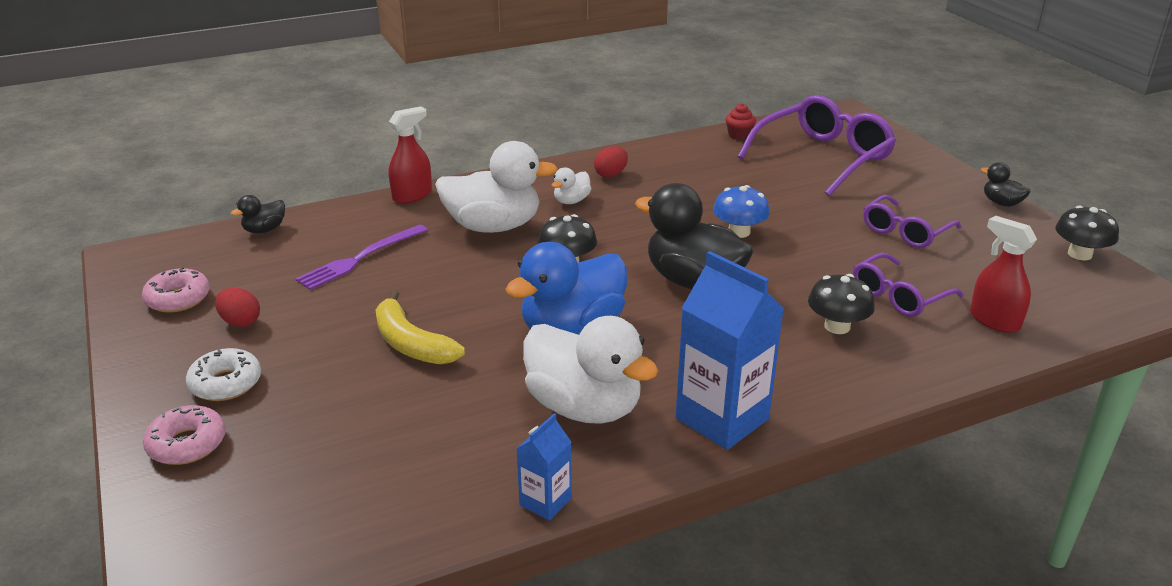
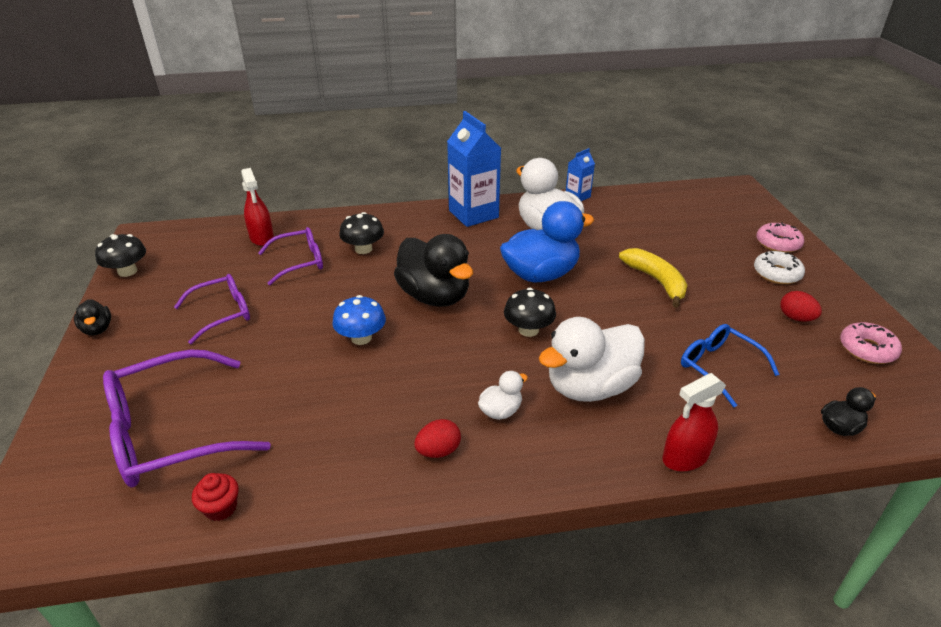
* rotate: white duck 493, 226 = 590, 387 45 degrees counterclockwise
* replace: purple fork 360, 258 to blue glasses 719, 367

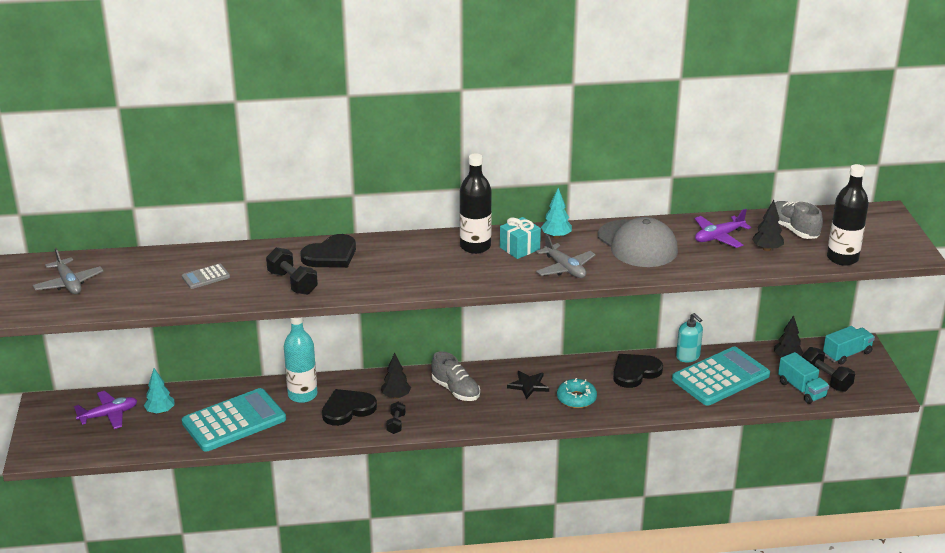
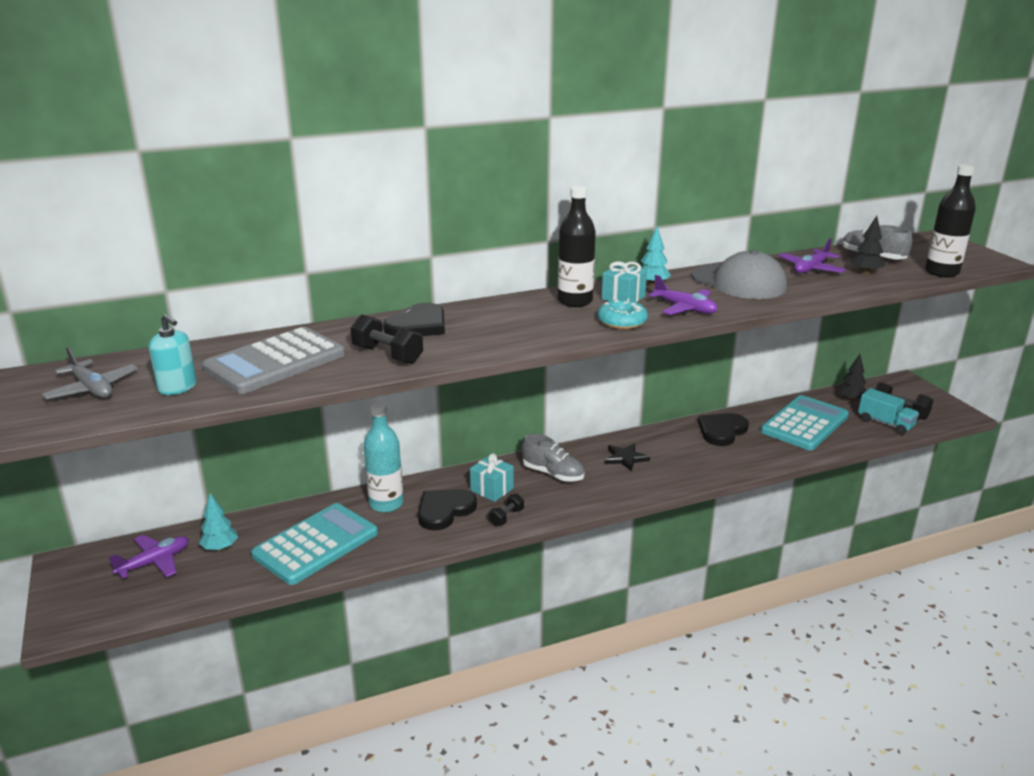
* recolor: grey plane 565, 268 to purple plane 685, 308
* resize: grey calculator 206, 277 = 275, 362 x2.28
* move: turquoise soap dispenser 688, 356 to 177, 387
* delete: turquoise truck 847, 354
* replace: black tree 396, 396 to turquoise gift 492, 489
* move: turquoise donut 576, 398 to 622, 322
* rotate: black dumbbell 396, 424 = 506, 517 45 degrees clockwise

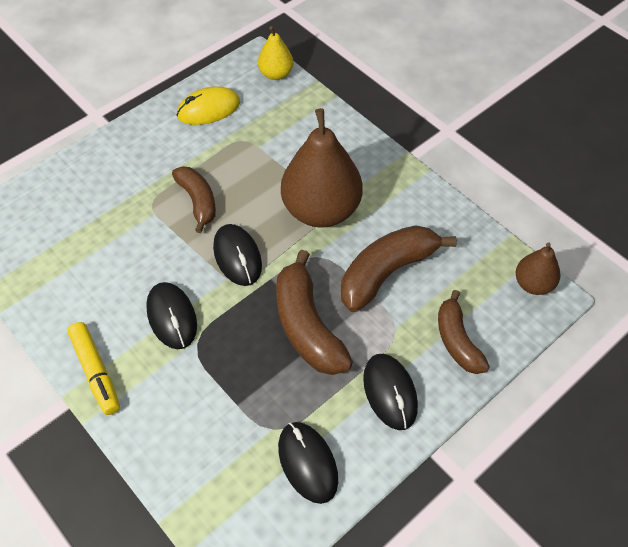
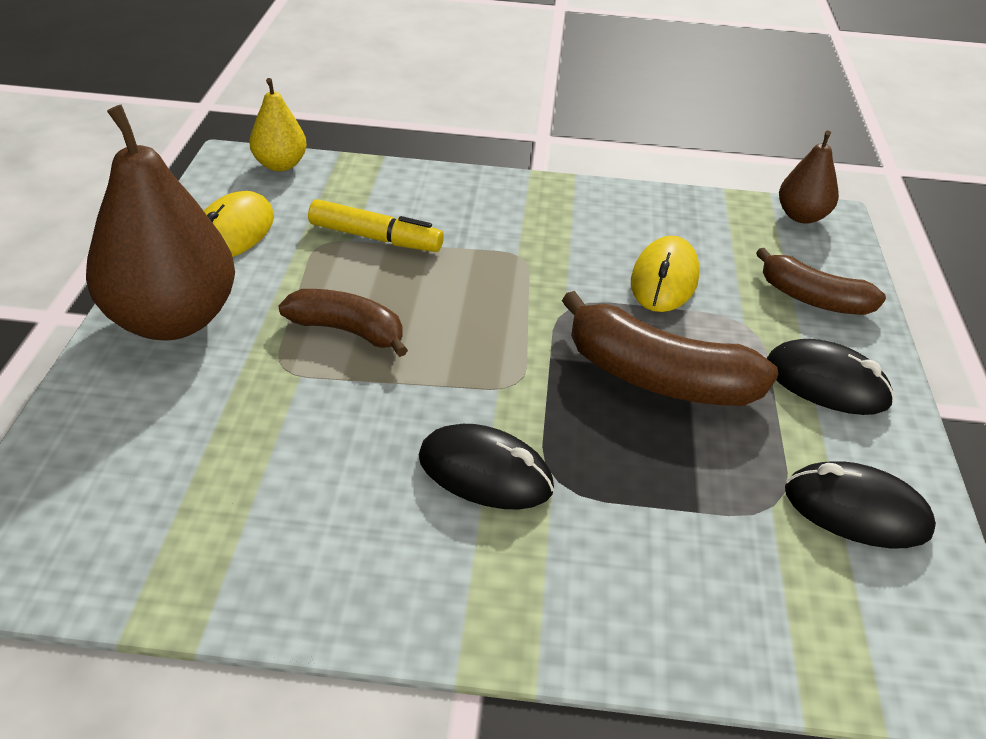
* move: brown pear 321, 210 to 173, 320
* delete: black mouse 237, 257
* replace: brown banana 387, 272 to yellow mouse 664, 280
* move: yellow marker 96, 372 to 375, 238

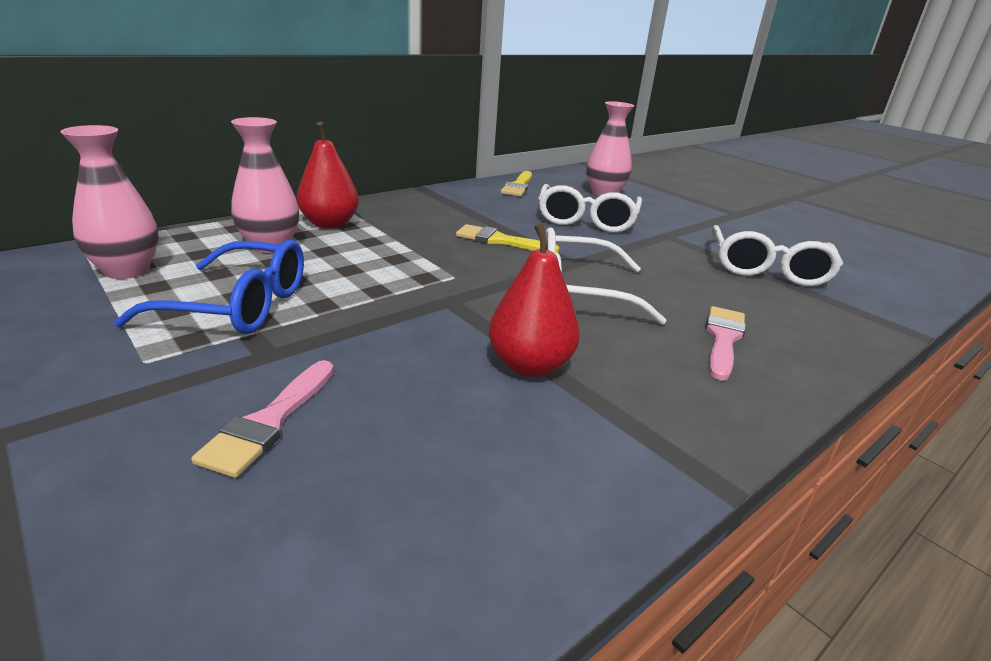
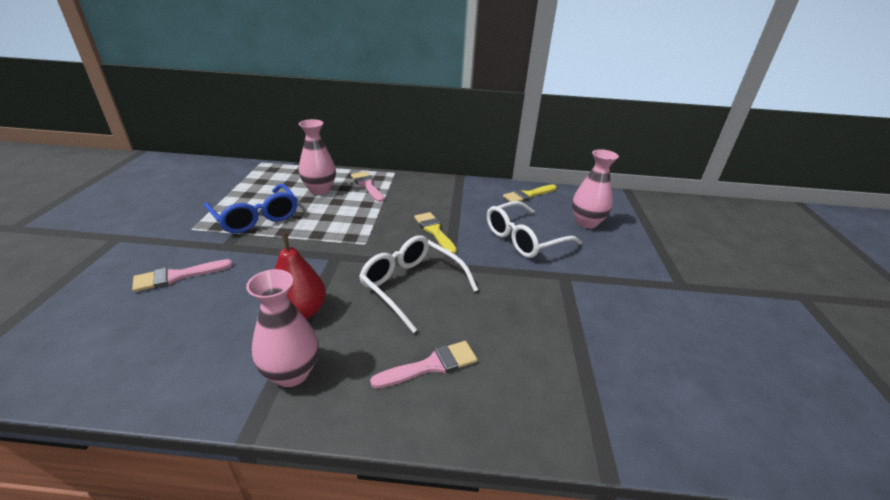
* replace: red pear 329, 224 to pink brush 367, 185
* move: pink vase 127, 270 to 292, 373
* delete: white glasses 767, 269

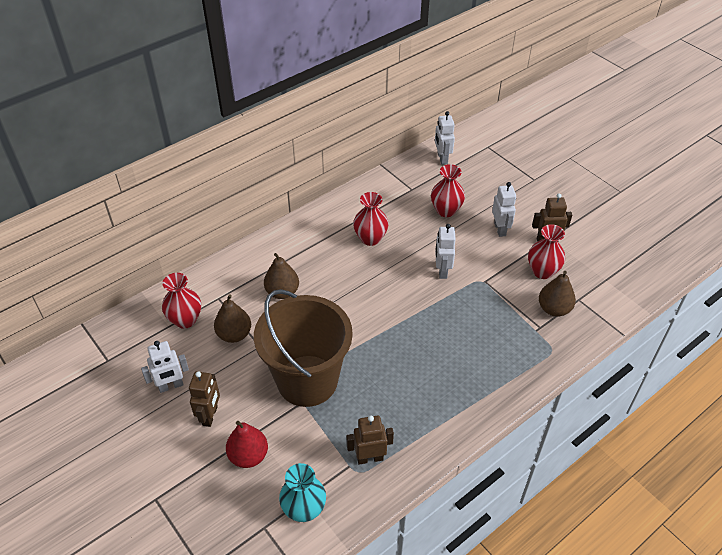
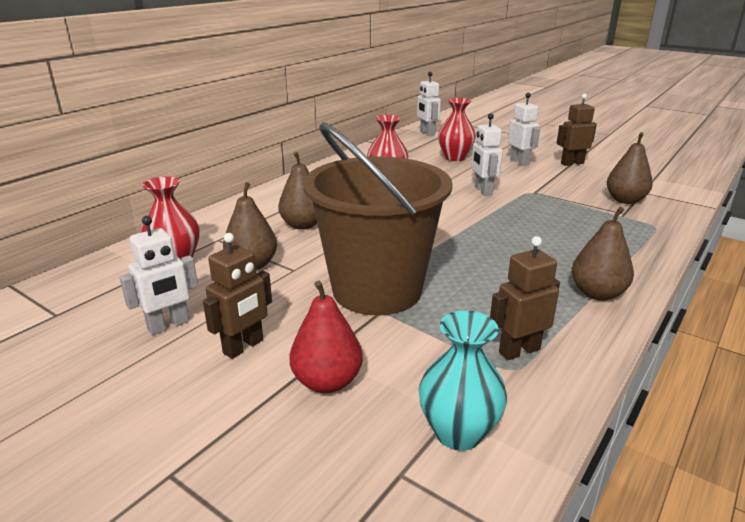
* delete: red vase 542, 271
* rotate: brown robot 210, 416 = 243, 347 45 degrees clockwise
* insert: brown pear 597, 293

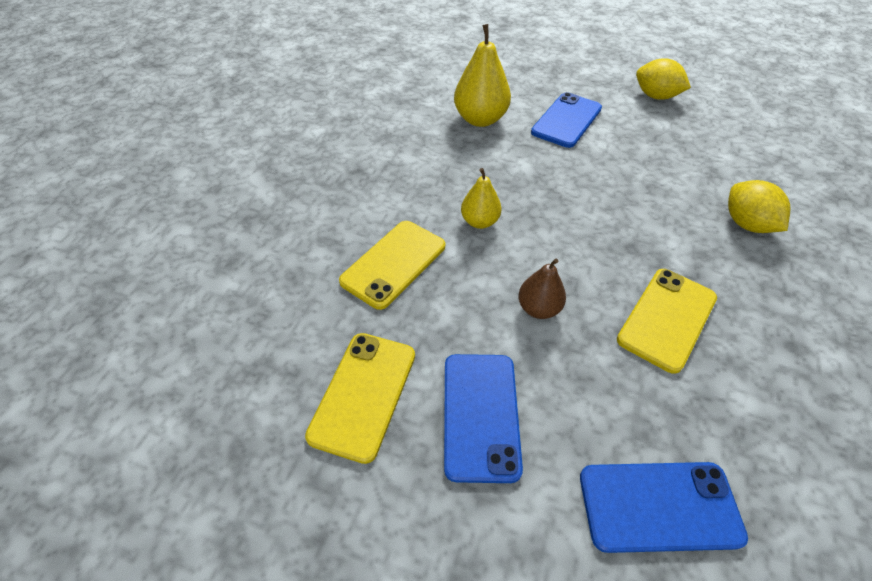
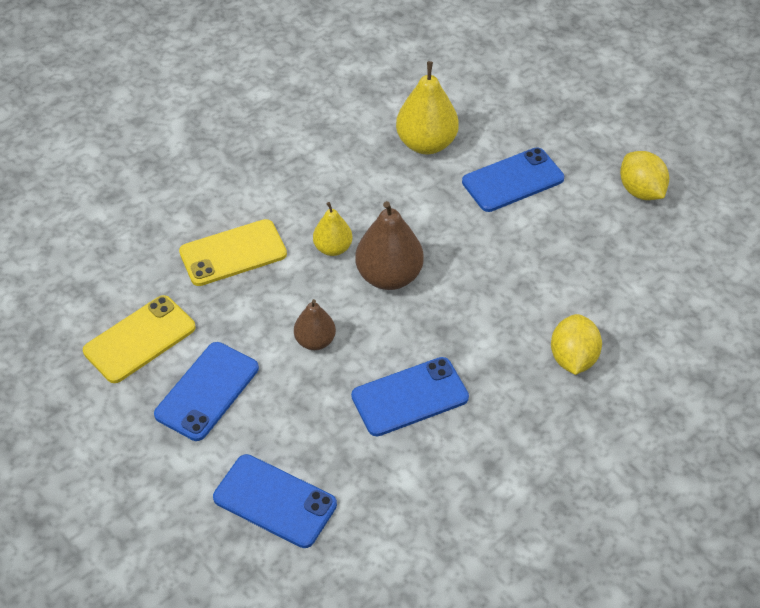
* recolor: yellow phone 667, 318 to blue phone 410, 397
* insert: brown pear 389, 276

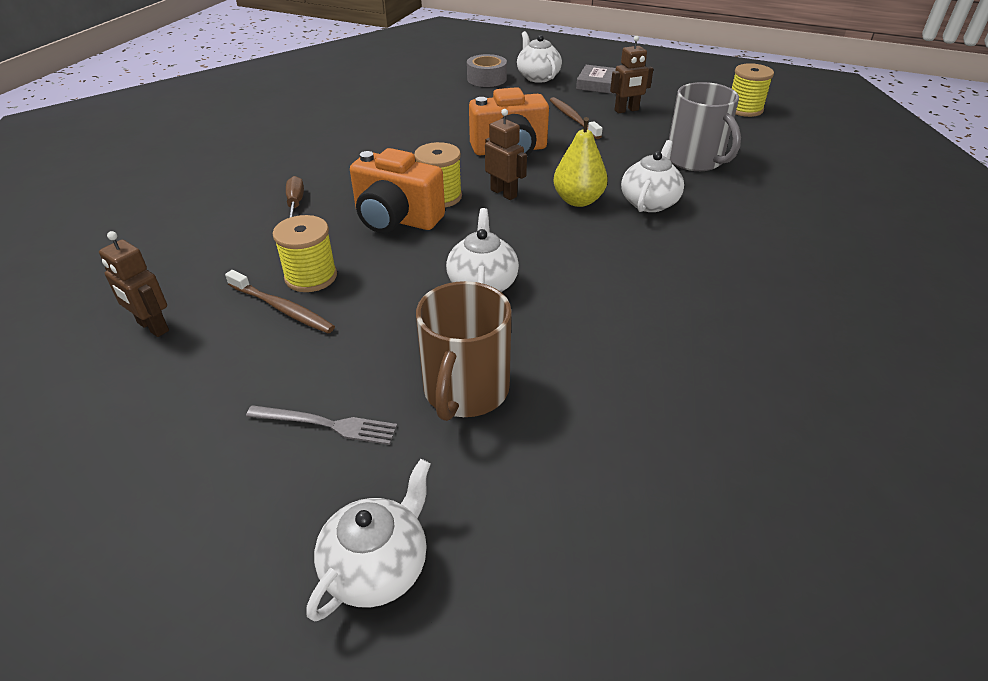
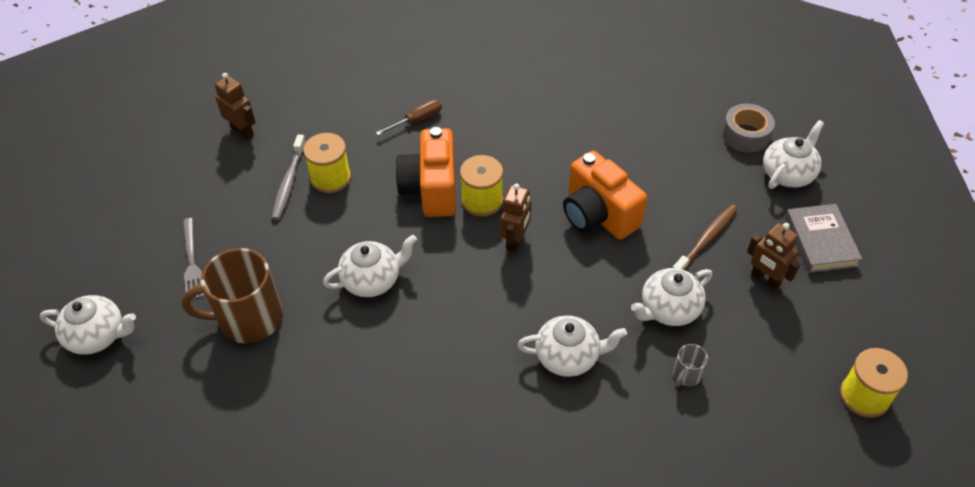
* resize: grey mug 695, 160 = 686, 375 x0.44
* delete: yellow pear 578, 200
* rotate: brown robot 152, 327 = 242, 131 120 degrees clockwise
* recolor: brown toothbrush 282, 309 to grey toothbrush 289, 182
* insert: white teapot 669, 309

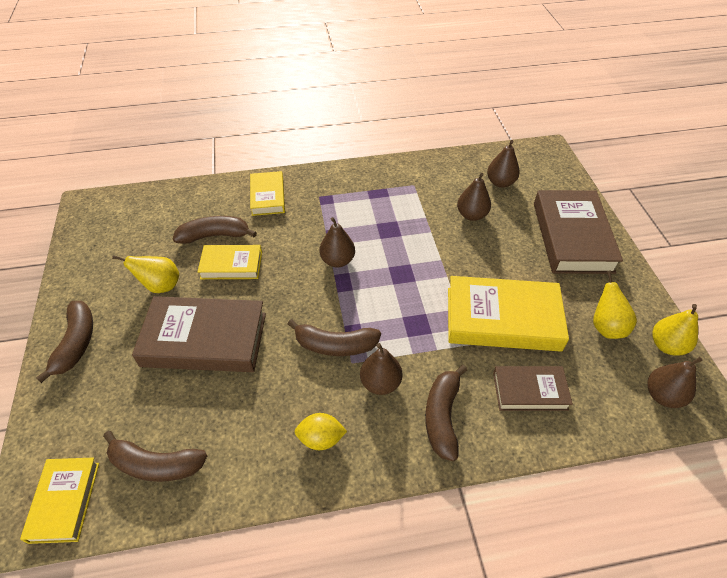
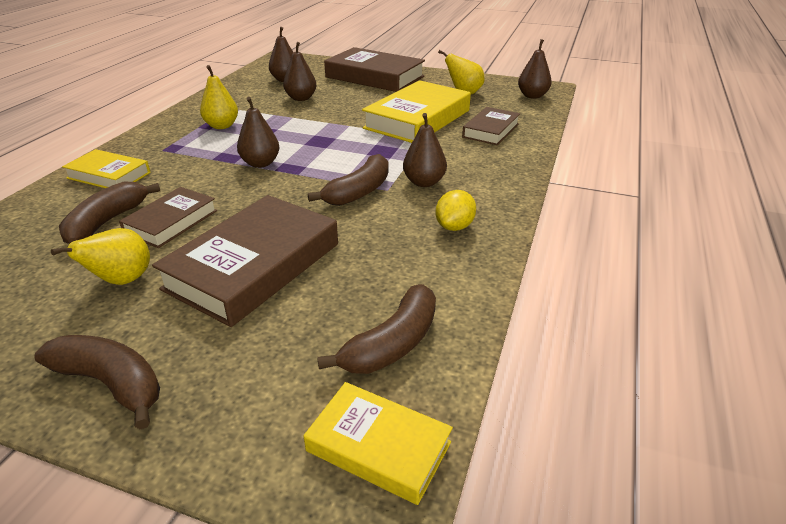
* recolor: yellow book 231, 265 to brown book 171, 222
* move: yellow pear 667, 345 to 222, 126
* delete: brown banana 442, 416

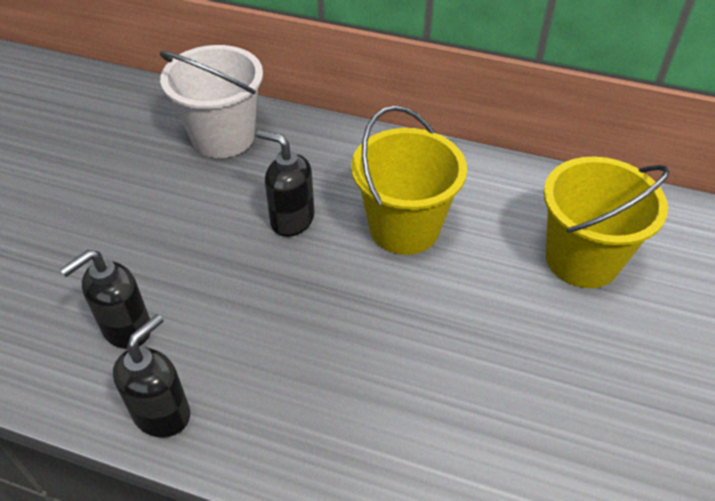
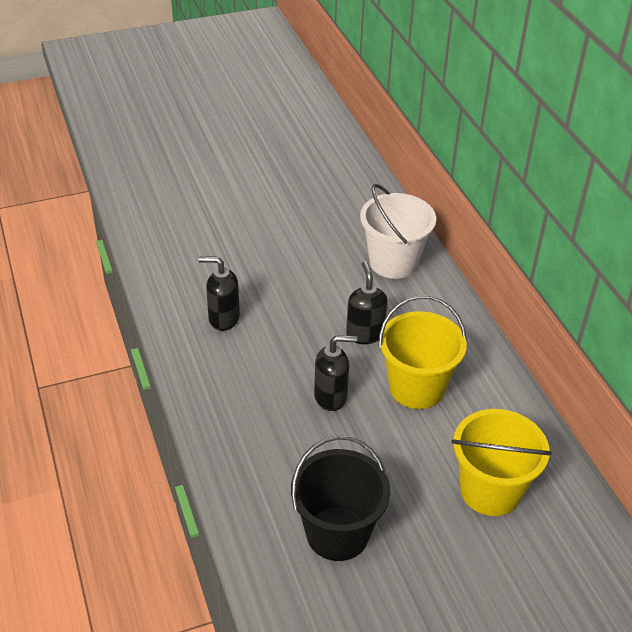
* move: black soap dispenser 162, 413 to 331, 397
* insert: black bucket 337, 533

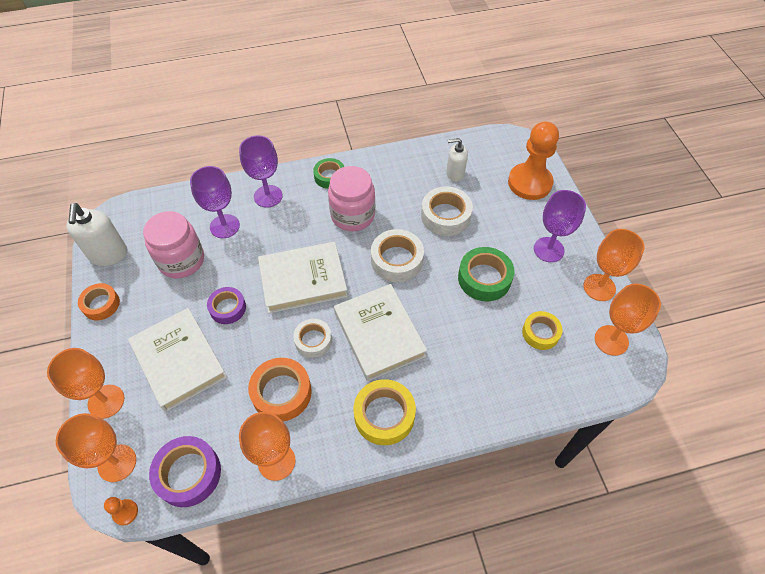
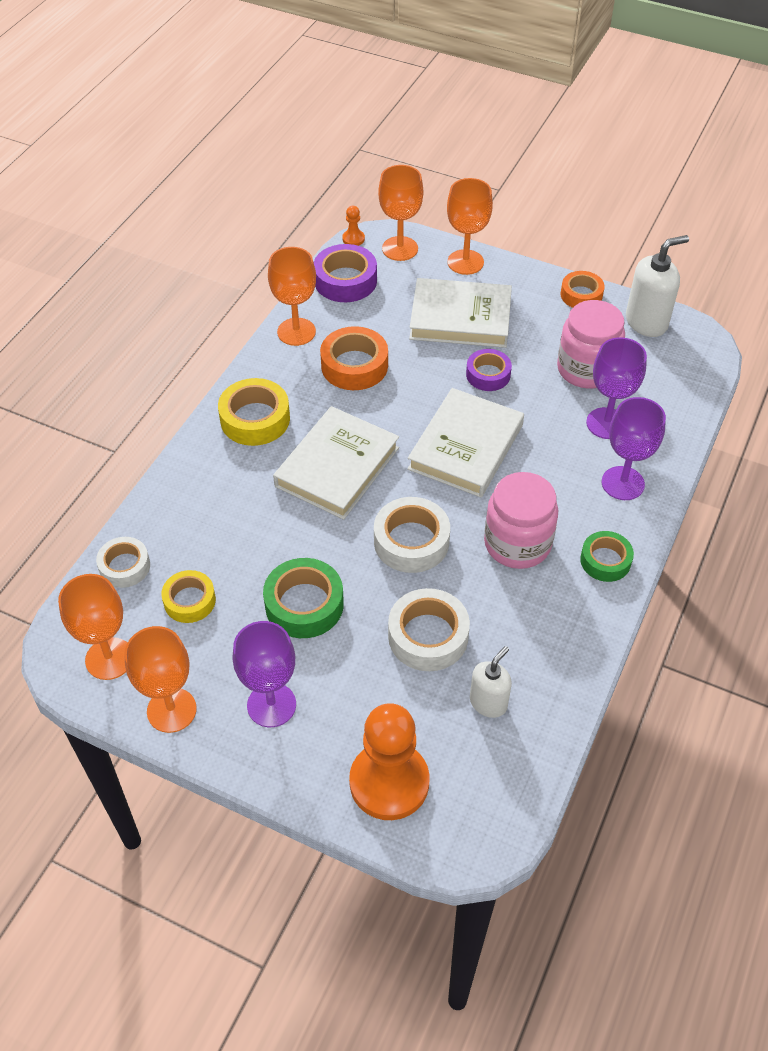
* rotate: white soap dispenser 108, 254 = 646, 322 120 degrees clockwise
* rotate: white book 379, 334 = 337, 467 75 degrees counterclockwise
* move: white tape 313, 340 to 125, 566

